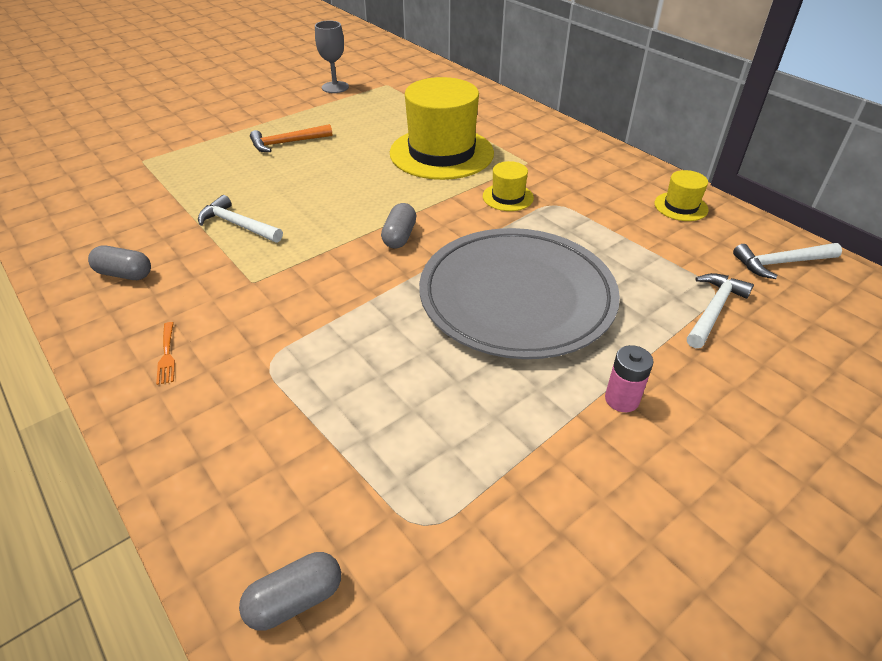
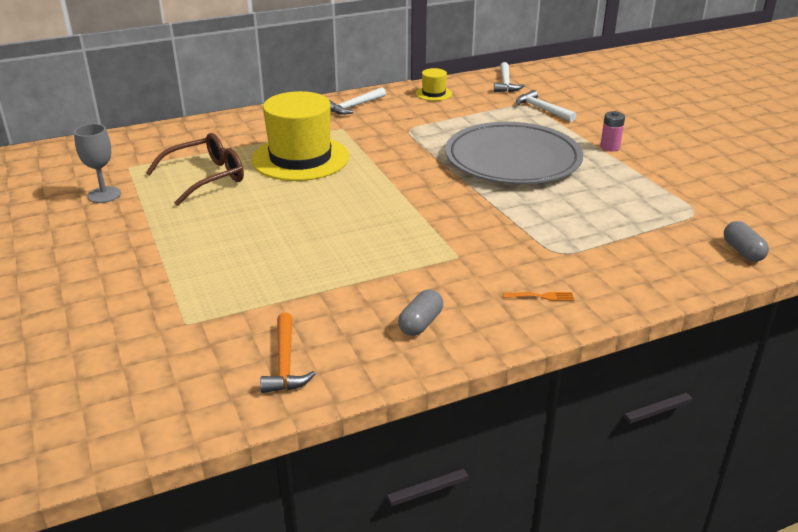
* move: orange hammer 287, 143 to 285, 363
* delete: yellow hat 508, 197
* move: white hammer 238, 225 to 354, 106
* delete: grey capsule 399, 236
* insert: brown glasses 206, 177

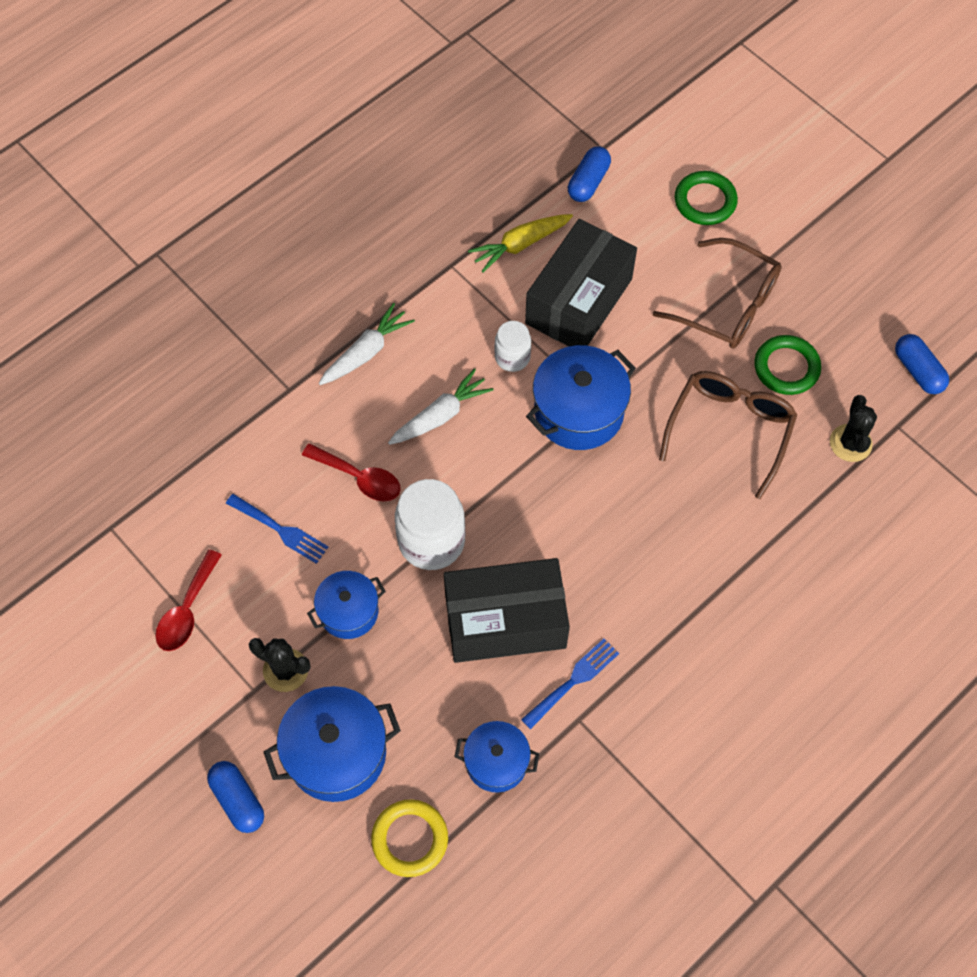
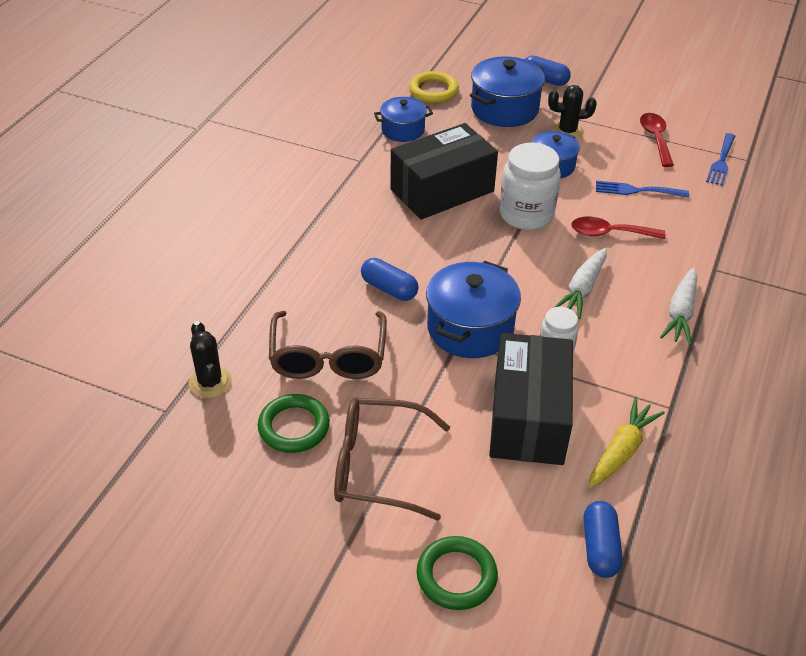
* move: blue capsule 918, 371 to 389, 289
* move: blue fork 573, 680 to 721, 162

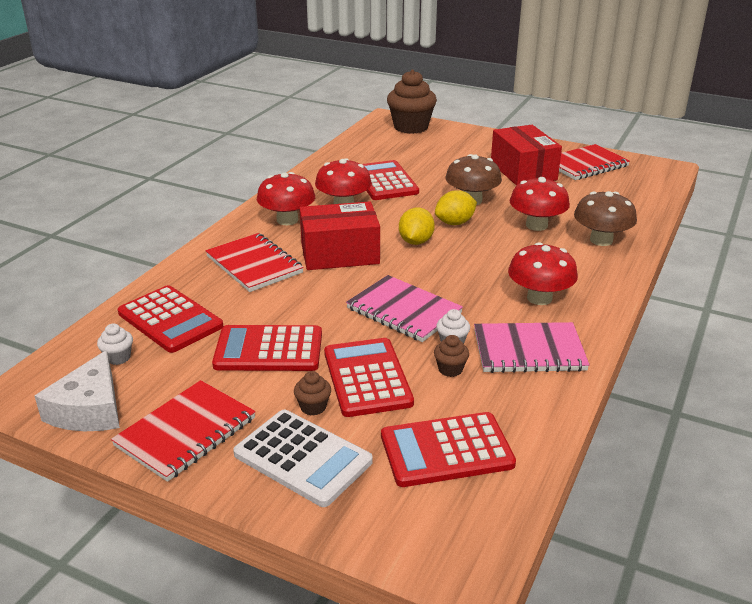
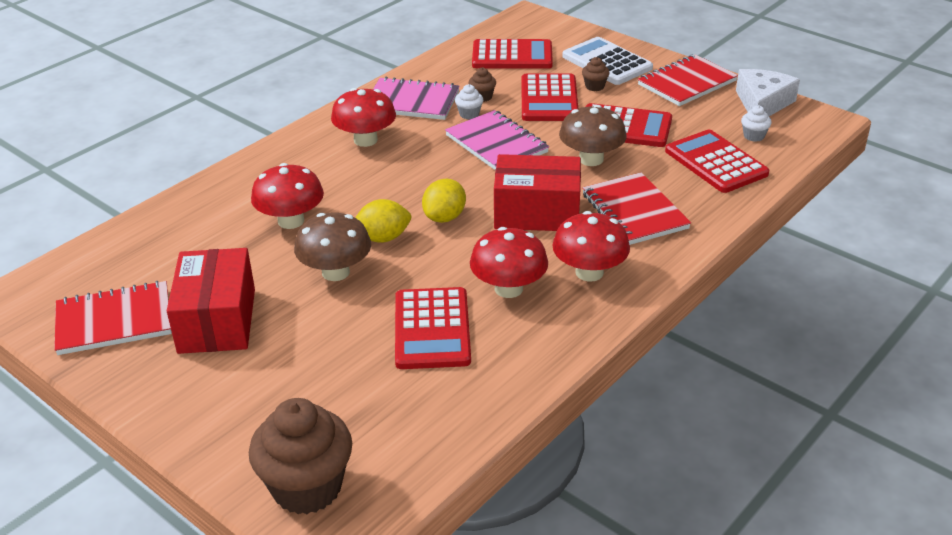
* move: brown mushroom 601, 240 to 591, 159

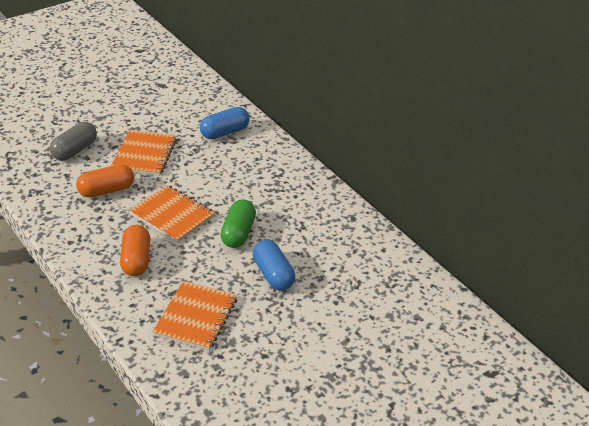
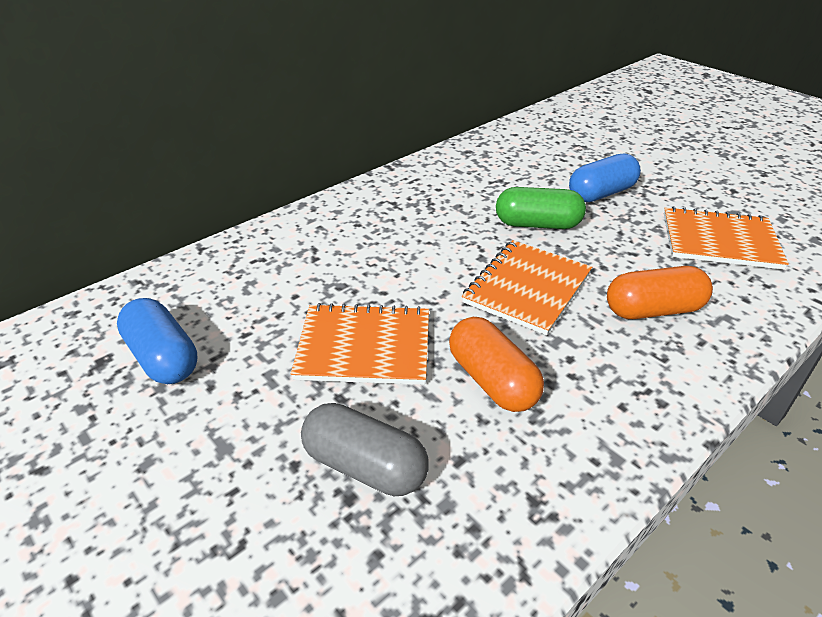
* move: blue capsule 225, 132 to 163, 357

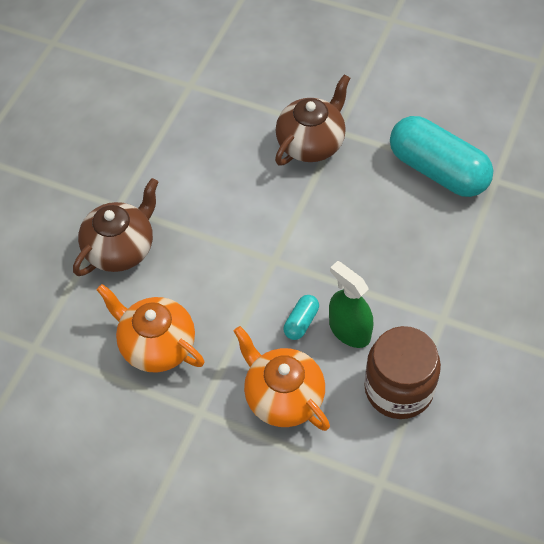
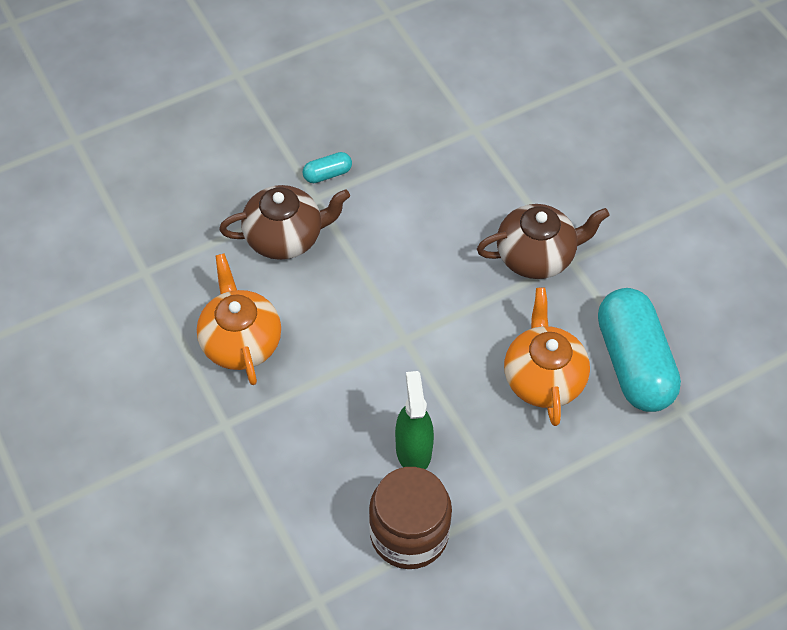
* move: turquoise capsule 301, 322 to 327, 174
* move: orange teapot 283, 397 to 543, 378

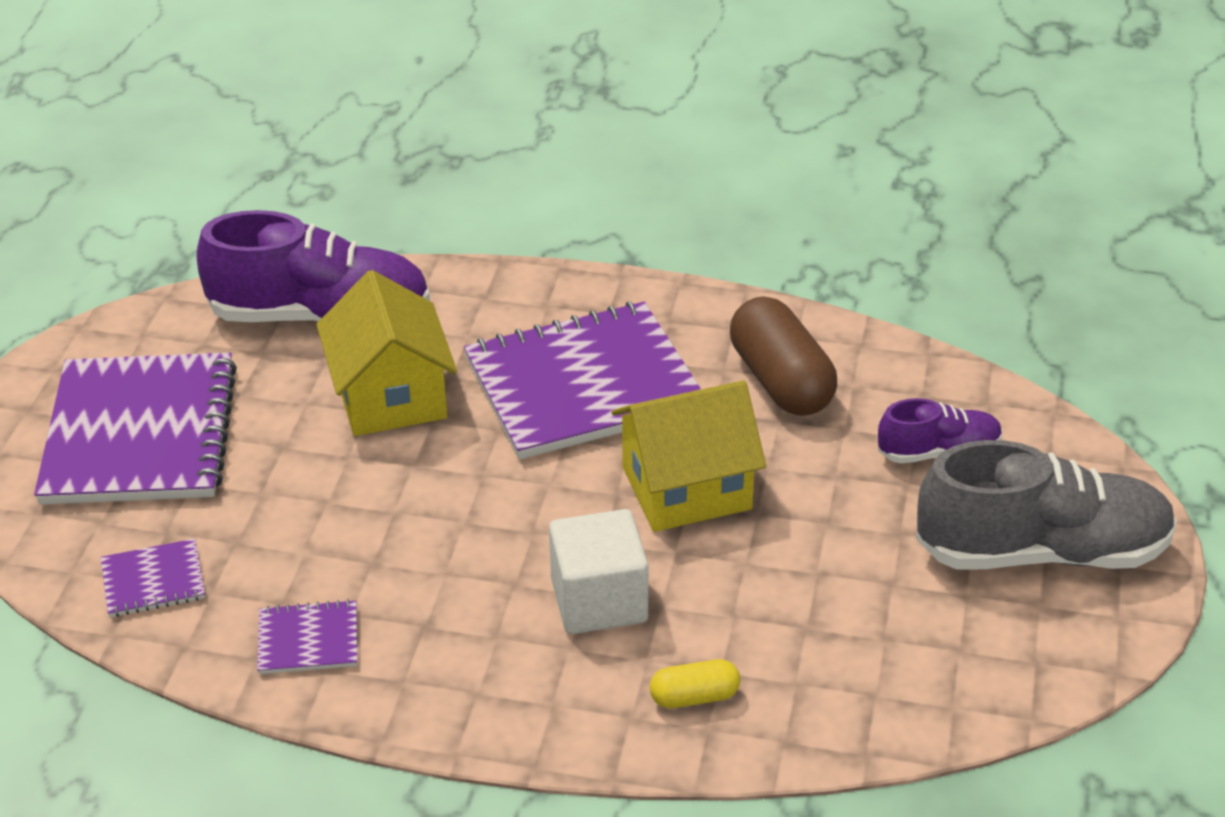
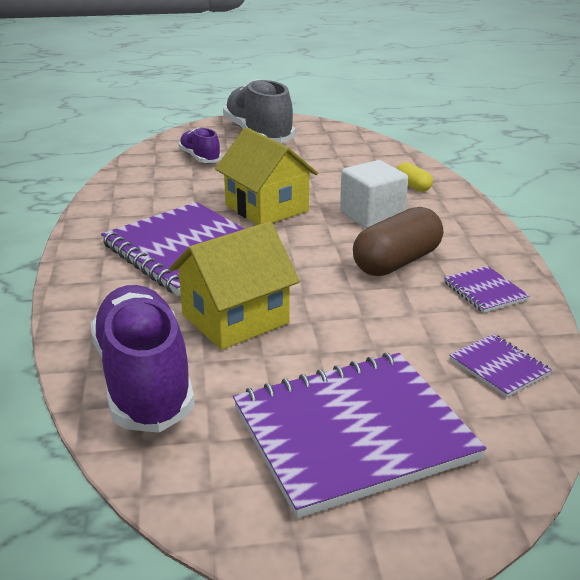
* move: brown capsule 781, 381 to 396, 262

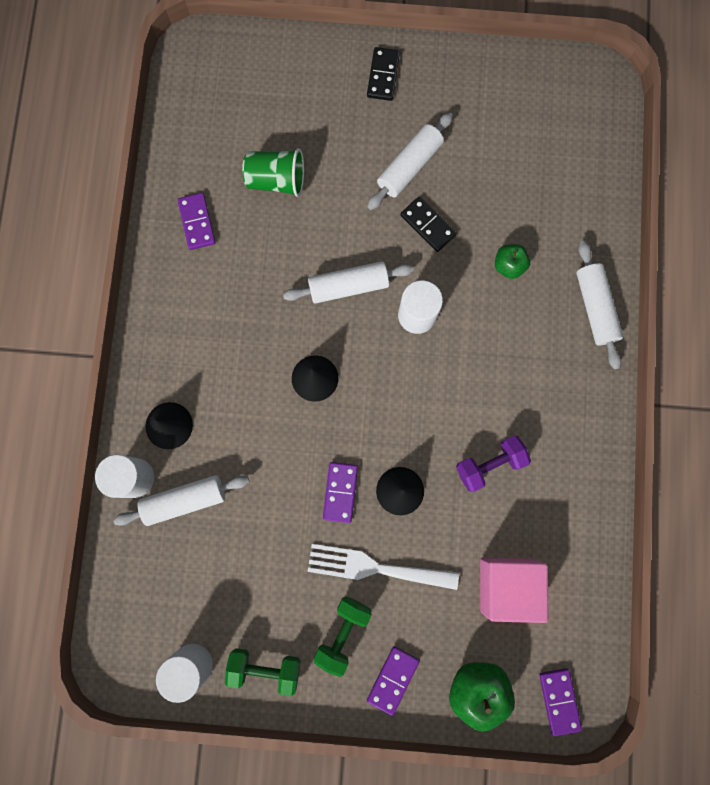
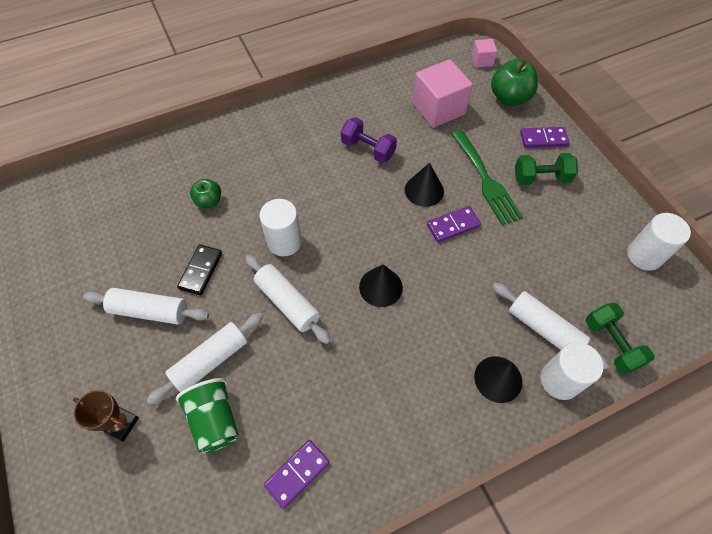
* delete: black domino 383, 75
* move: white rolling pin 594, 308 to 210, 361
* recolor: white fork 375, 567 to green fork 486, 180
* move: green dumbbell 265, 667 to 611, 344
* replace: purple domino 559, 700 to pink cube 482, 61
* insert: brown trophy 121, 424

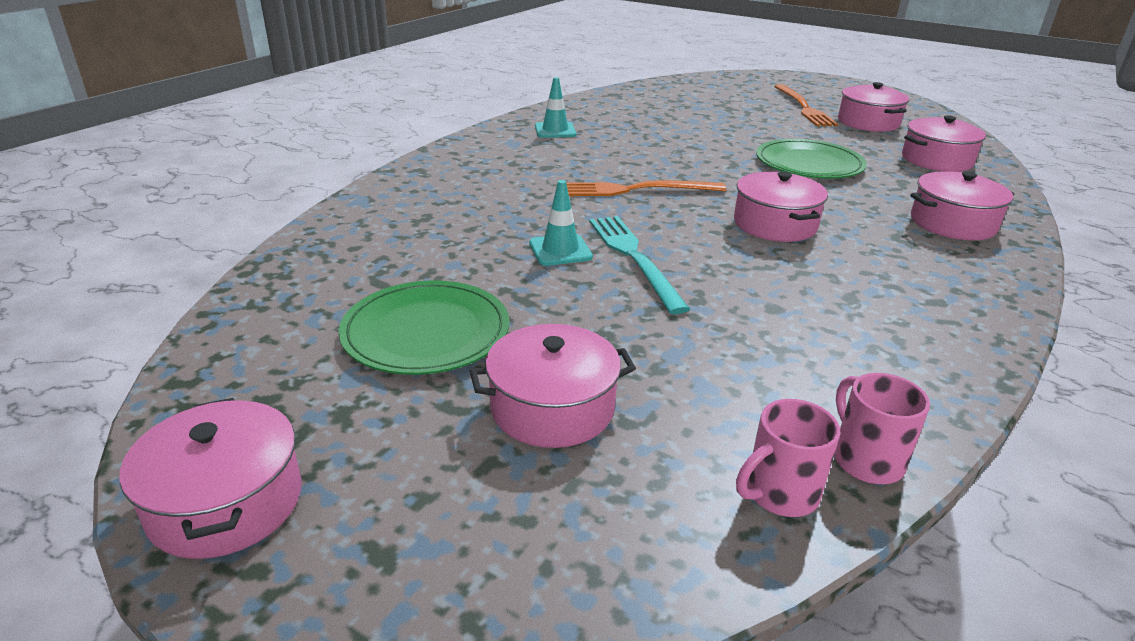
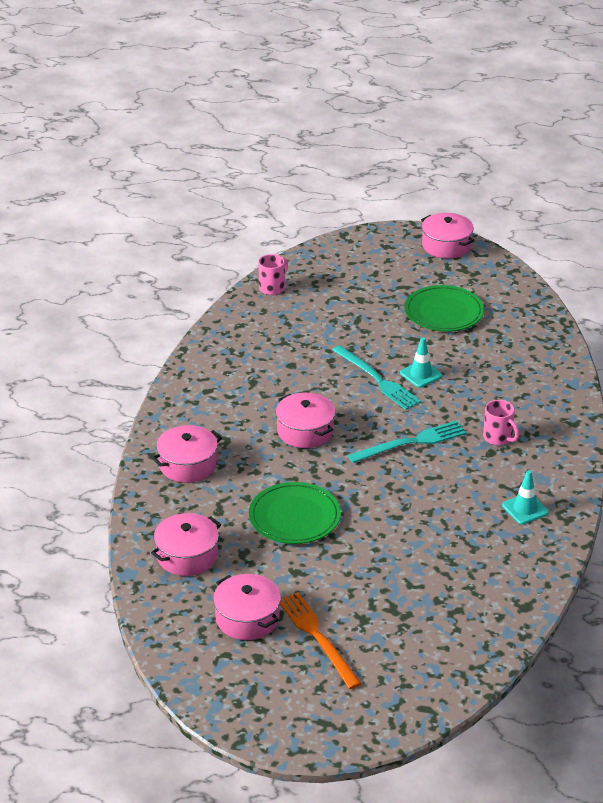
* recolor: orange fork 634, 190 to turquoise fork 411, 442
* delete: pink pot 552, 407
* move: pink mug 866, 459 to 498, 438

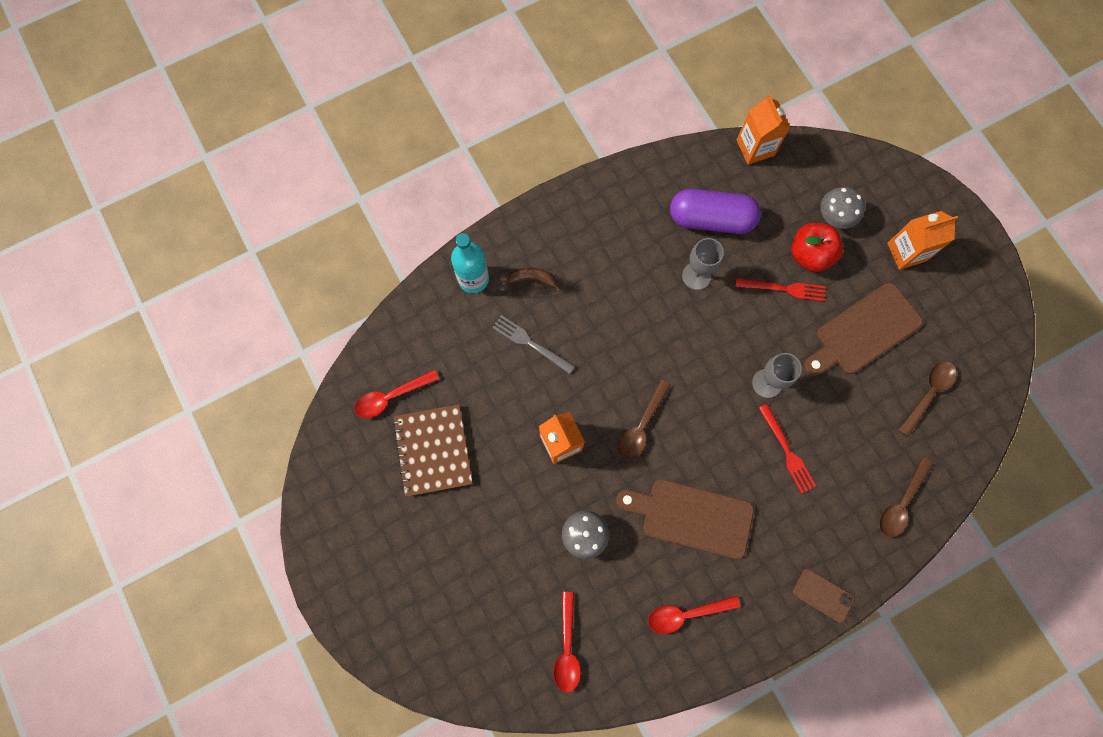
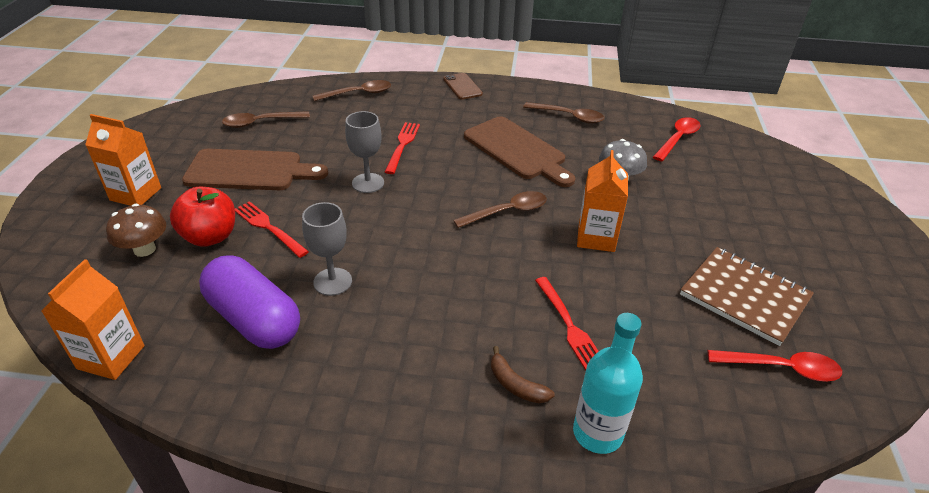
* recolor: grey mushroom 835, 217 to brown mushroom 144, 249
* recolor: grey fork 530, 343 to red fork 569, 326
* rotate: brown notebook 433, 450 = 744, 297 75 degrees counterclockwise
* recolor: red spoon 686, 614 to brown spoon 568, 117

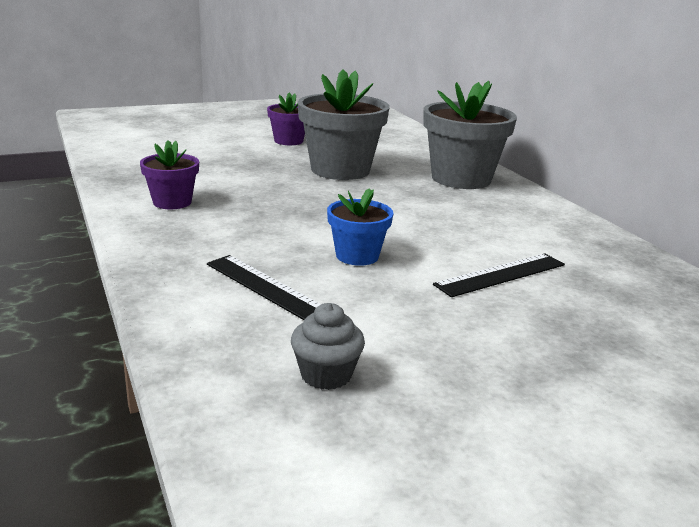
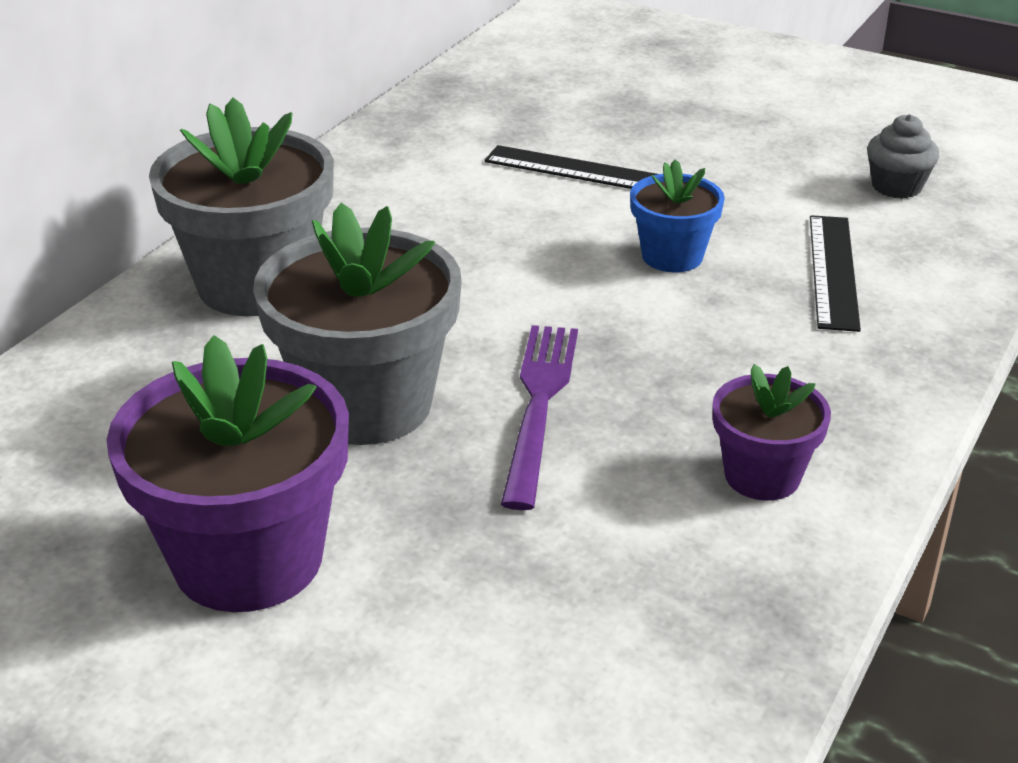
* resize: purple flower pot 288, 141 = 248, 559 x1.84
* insert: purple fork 539, 405

